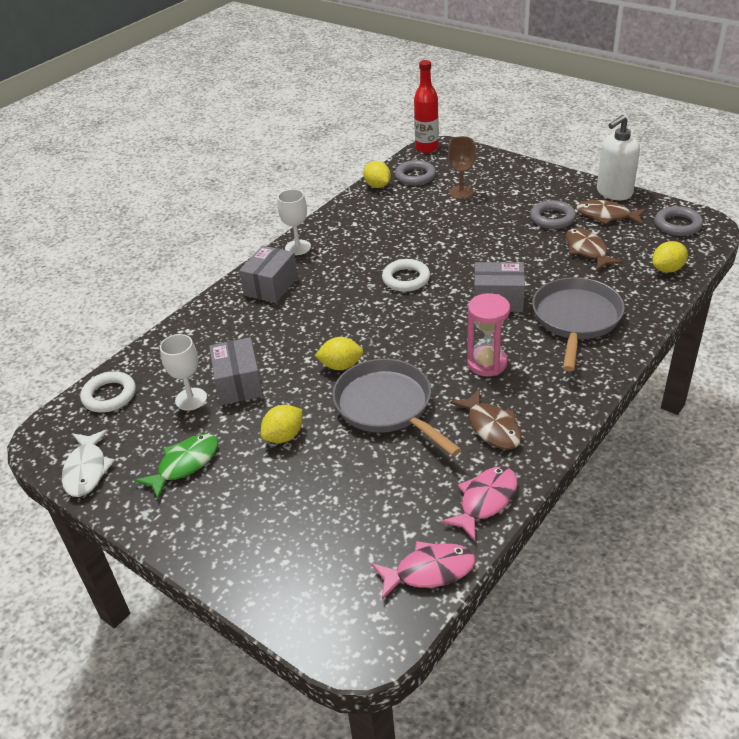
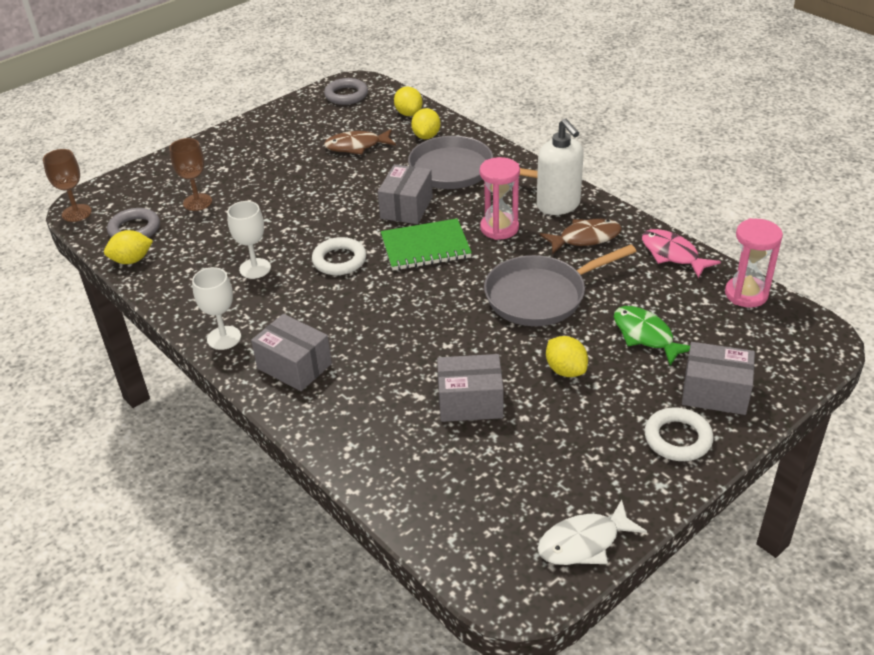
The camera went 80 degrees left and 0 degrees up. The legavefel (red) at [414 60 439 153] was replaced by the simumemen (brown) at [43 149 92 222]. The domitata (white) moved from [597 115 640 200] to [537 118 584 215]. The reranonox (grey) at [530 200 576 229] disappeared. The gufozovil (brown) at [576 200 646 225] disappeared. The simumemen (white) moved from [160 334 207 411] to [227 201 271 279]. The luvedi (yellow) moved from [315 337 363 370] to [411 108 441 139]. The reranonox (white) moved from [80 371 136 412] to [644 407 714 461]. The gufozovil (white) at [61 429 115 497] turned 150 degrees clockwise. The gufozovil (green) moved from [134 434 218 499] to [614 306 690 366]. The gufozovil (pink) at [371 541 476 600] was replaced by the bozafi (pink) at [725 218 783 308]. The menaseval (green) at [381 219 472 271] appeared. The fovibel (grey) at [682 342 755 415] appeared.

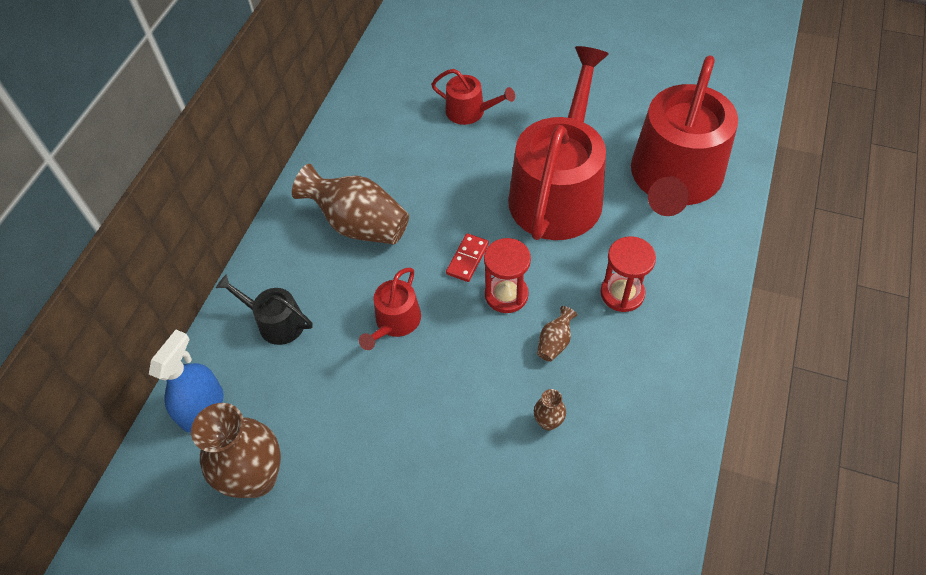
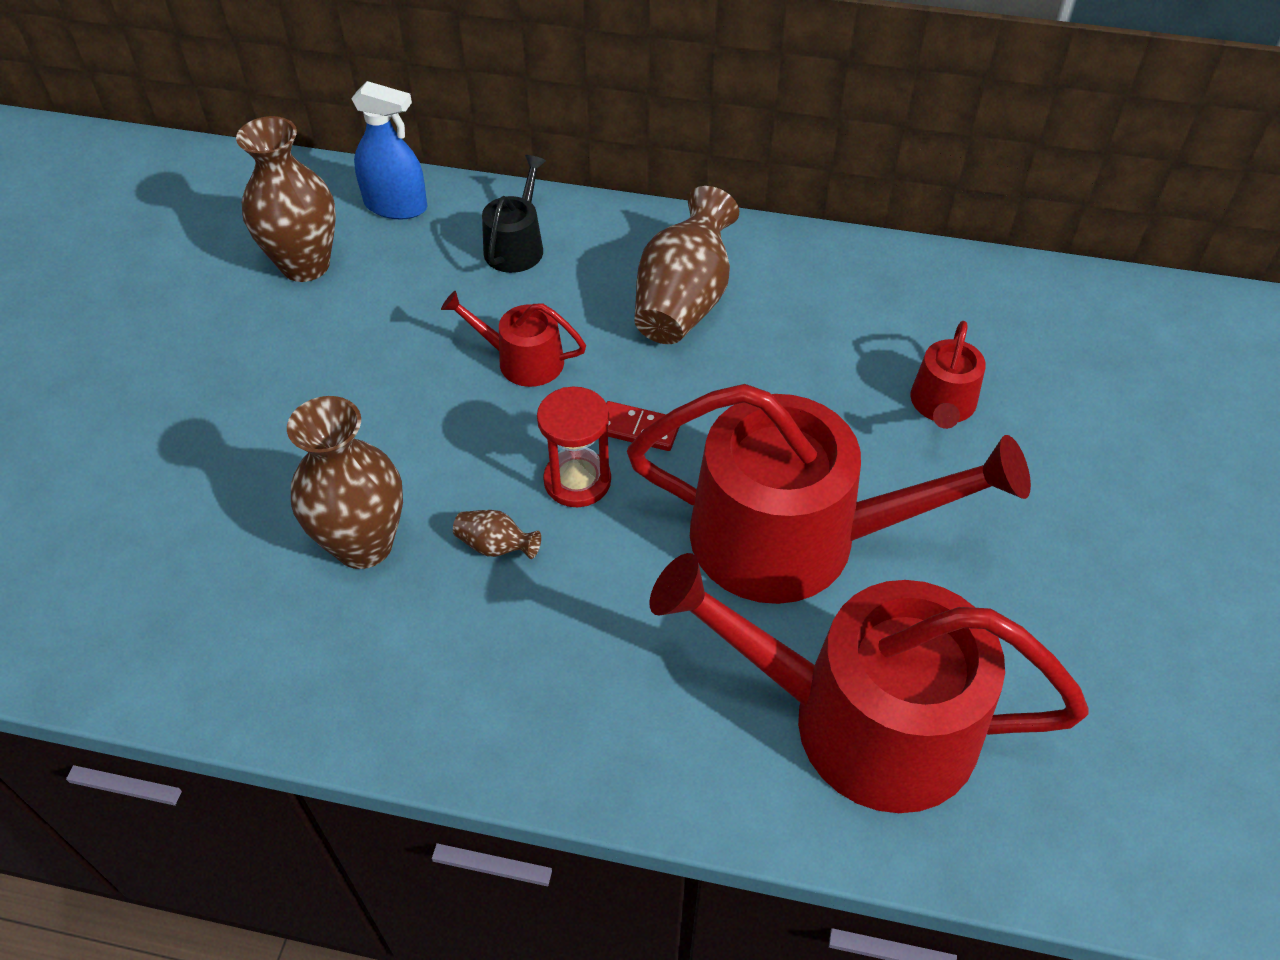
The camera went 80 degrees right and 5 degrees down. The bozafi (red) at [600 236 656 312] disappeared. The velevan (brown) at [534 389 566 431] changed to 2.25 times the size.

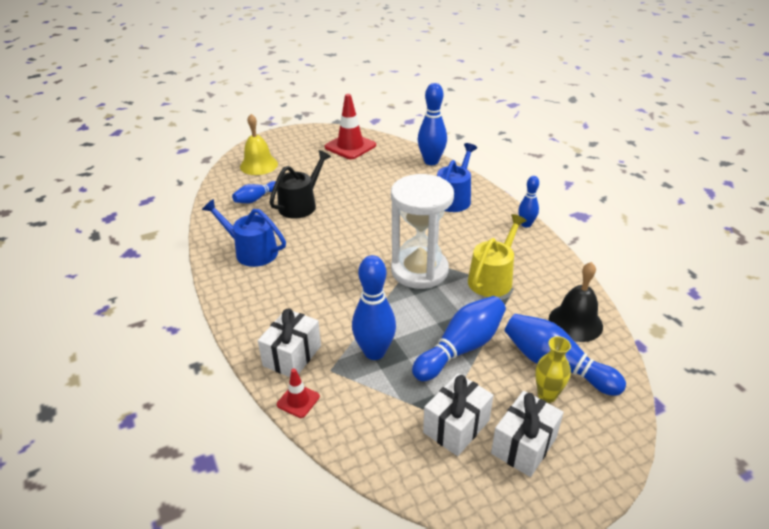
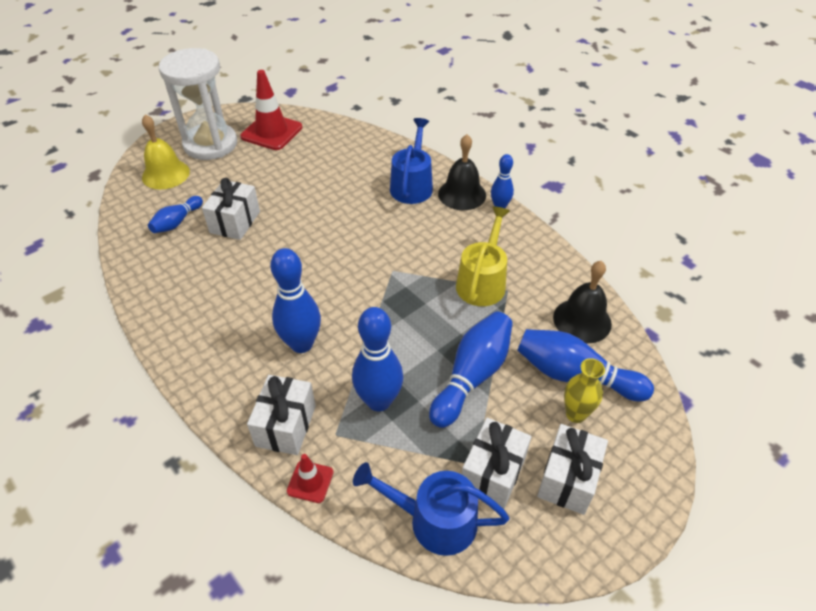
The camera went 15 degrees left and 10 degrees up. The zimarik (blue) moved from [418 83 447 165] to [270 248 321 353]. The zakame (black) at [269 150 331 219] was replaced by the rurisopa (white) at [202 178 260 240]. The bozafi (white) moved from [391 174 454 289] to [159 48 237 160]. The zakame (blue) moved from [202 199 286 267] to [353 462 510 556]. The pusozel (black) at [438 134 486 210] appeared.

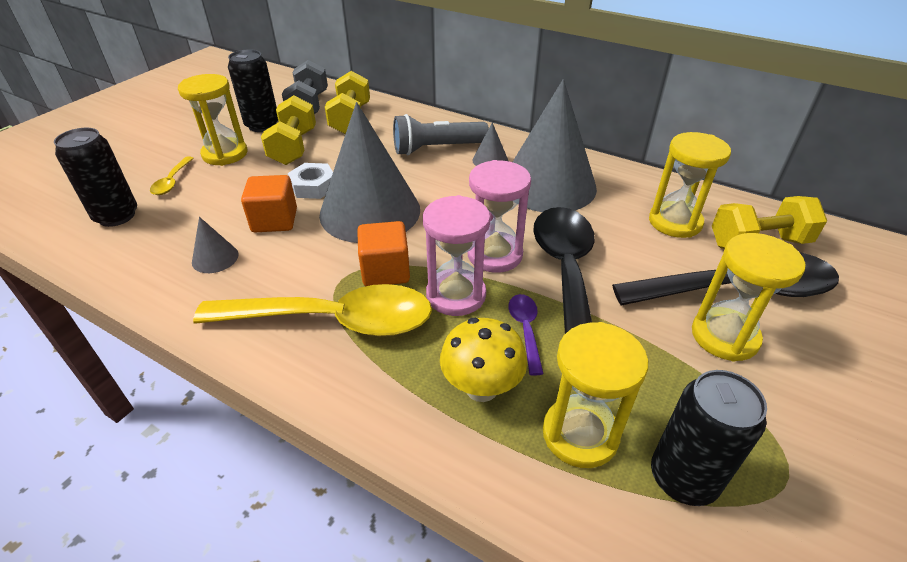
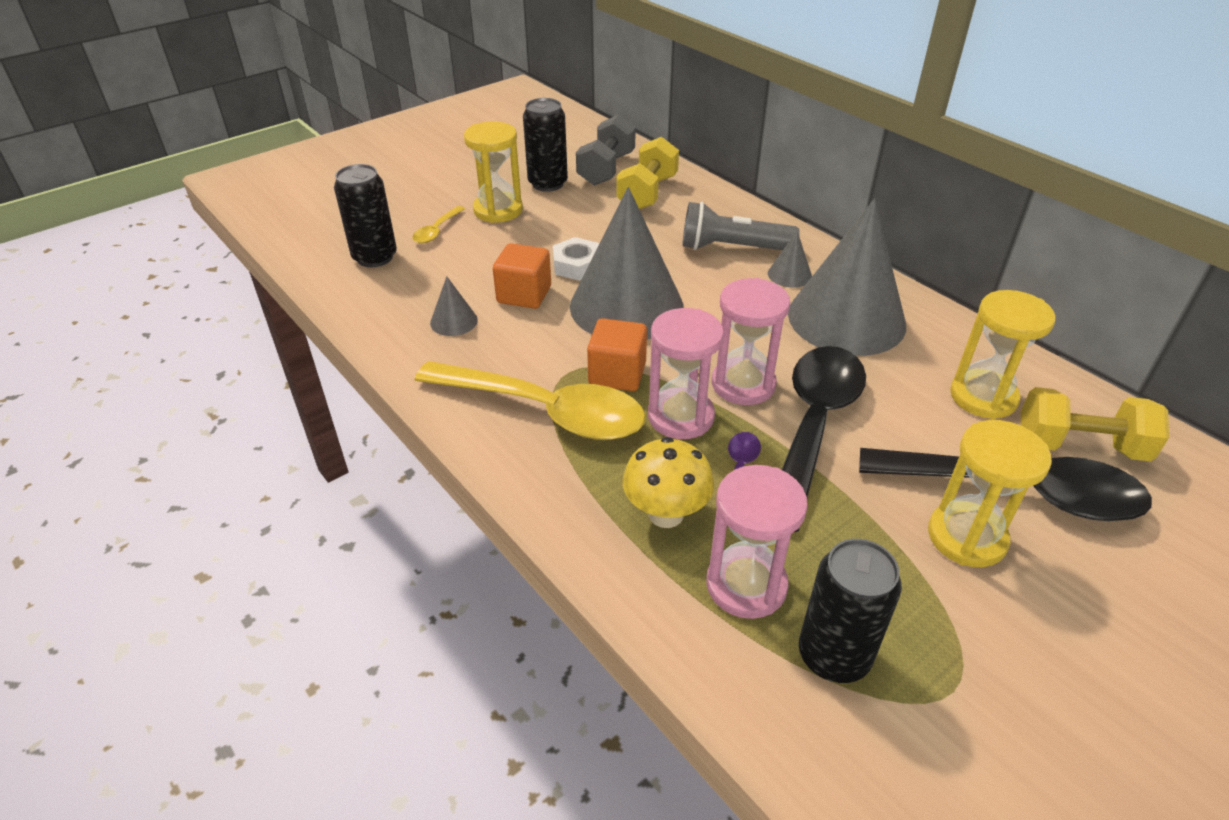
The camera went 20 degrees right and 0 degrees up. The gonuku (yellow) at [261 95 316 165] disappeared. The bozafi (yellow) at [543 322 648 468] became the bozafi (pink) at [706 465 808 619].

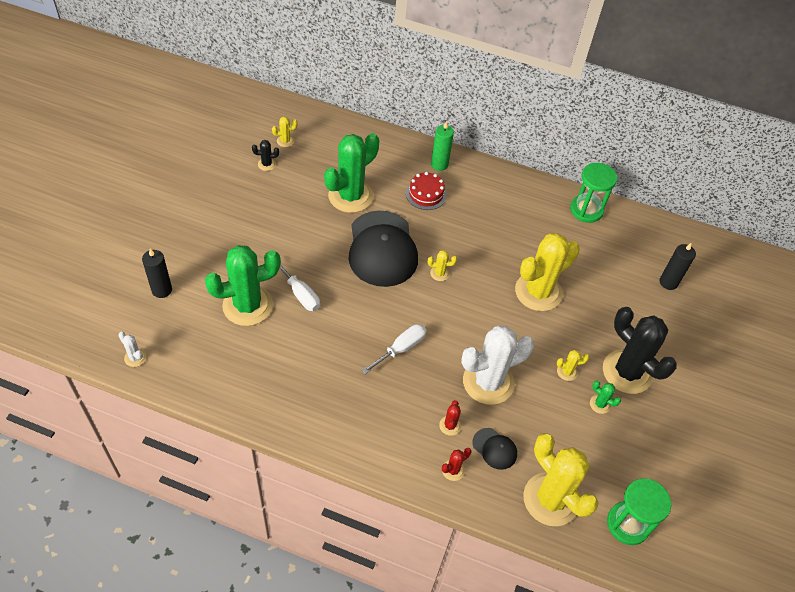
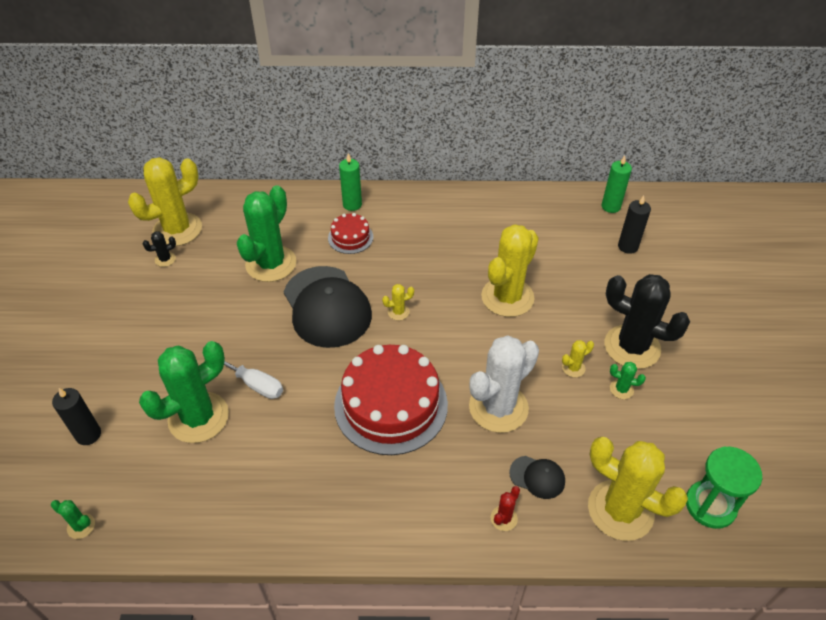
The camera went 15 degrees left and 5 degrees down. The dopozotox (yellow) at [272 117 298 147] changed to 2.44 times the size. The bozafi (green) at [570 163 617 223] disappeared. The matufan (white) at [362 324 427 374] was replaced by the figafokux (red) at [334 345 448 455]. The dopozotox (white) at [119 332 146 367] became the dopozotox (green) at [51 500 95 539]. The dopozotox (red) at [439 400 461 436] disappeared. The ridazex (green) at [602 156 632 213] appeared.

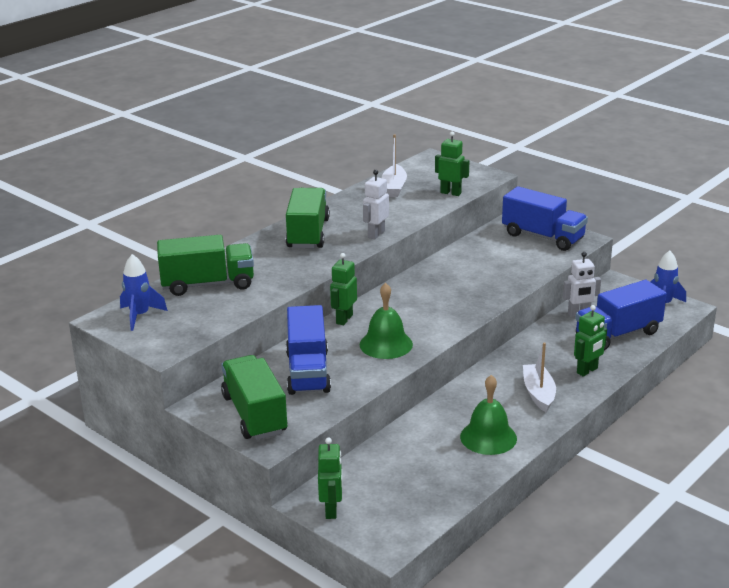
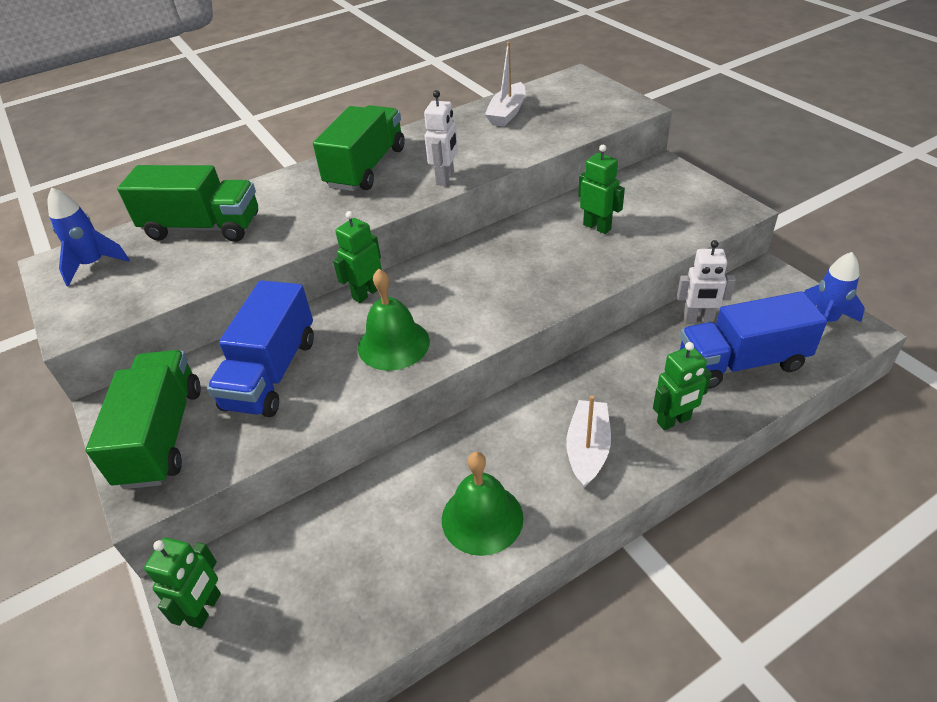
The camera went 20 degrees right and 15 degrees up. The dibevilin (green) moved from [435 131 469 196] to [578 145 625 234]. The dibevilin (white) at [363 170 389 239] turned 150 degrees clockwise. The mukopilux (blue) at [502 186 588 251] disappeared.

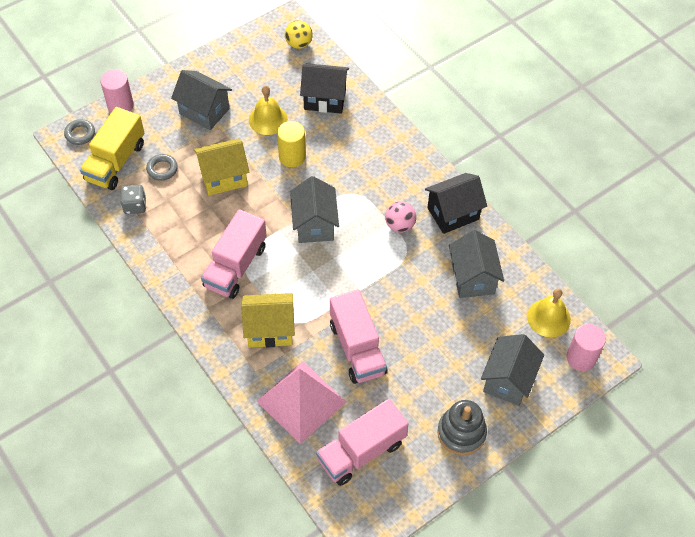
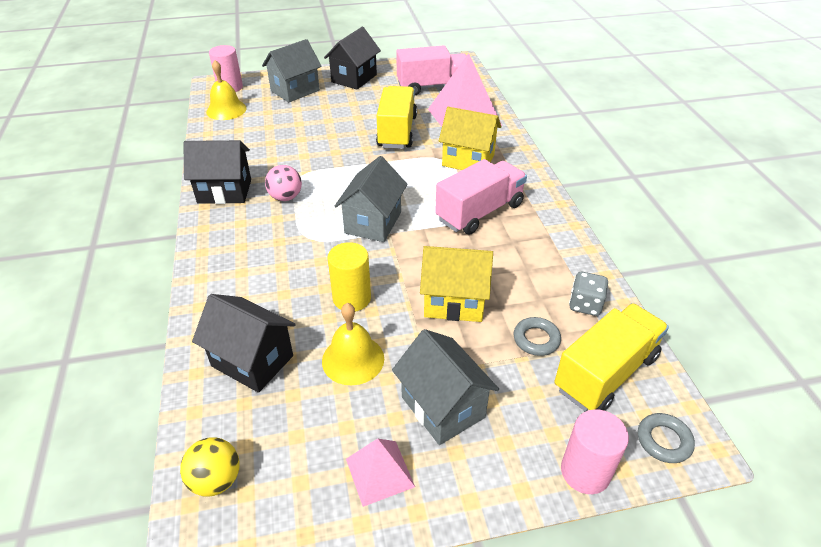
The camera went 155 degrees left and 15 degrees down. The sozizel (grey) at [449 230 504 298] disappeared. The mukopilux (pink) at [330 289 387 384] became the mukopilux (yellow) at [376 86 417 149]. The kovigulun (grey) at [437 400 487 455] was replaced by the sozizel (black) at [324 27 381 89]. The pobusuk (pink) at [346 438 415 507] appeared.

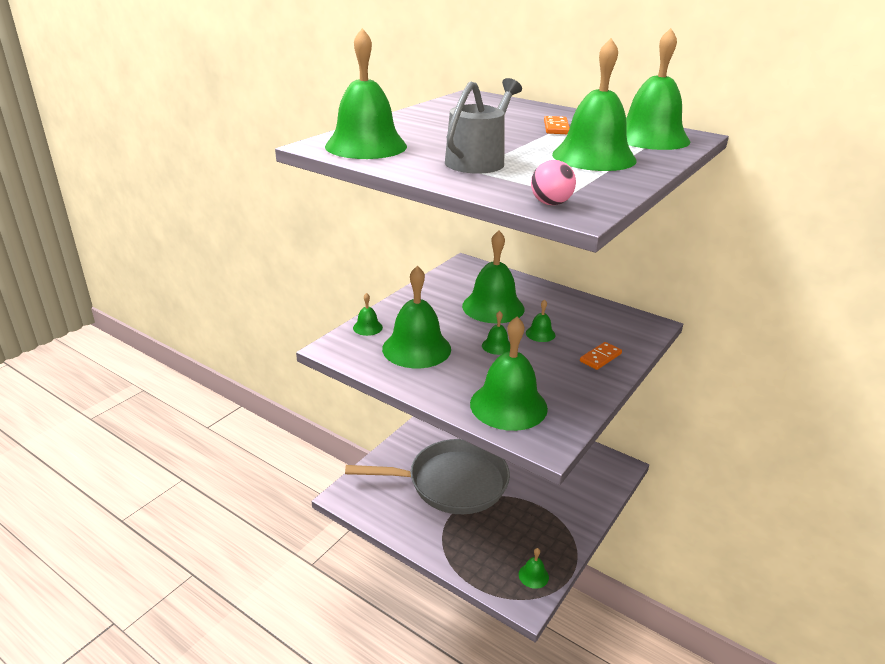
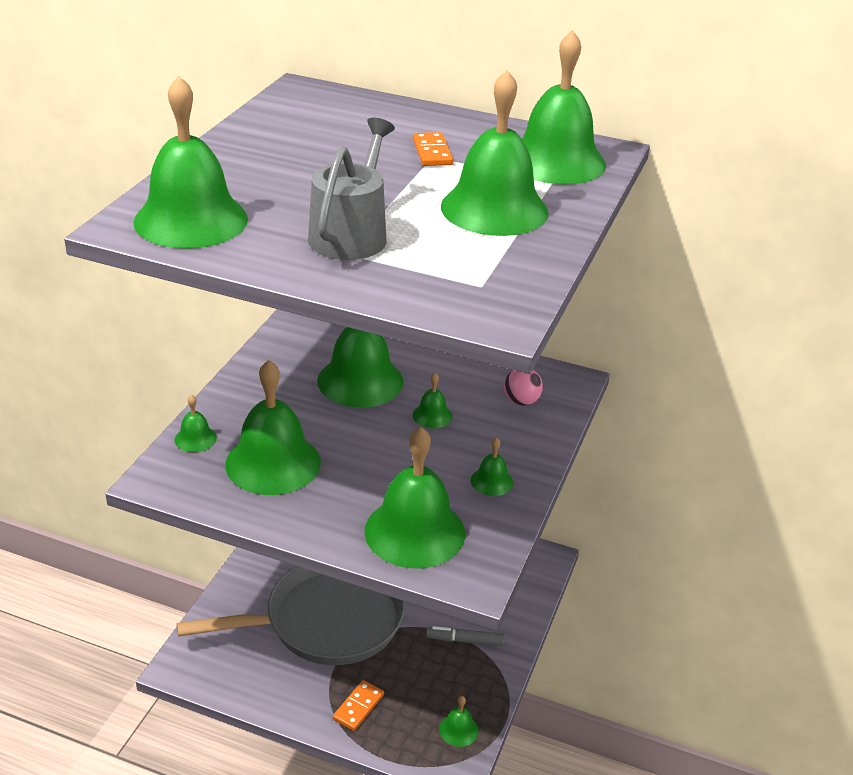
The camera went 15 degrees left and 5 degrees up. The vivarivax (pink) moved from [531 160 576 205] to [504 370 543 406]. The pusozel (green) moved from [482 311 510 355] to [471 437 513 496]. The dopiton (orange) moved from [580 342 622 370] to [333 680 384 731]. The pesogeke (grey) at [426 626 505 646] appeared.

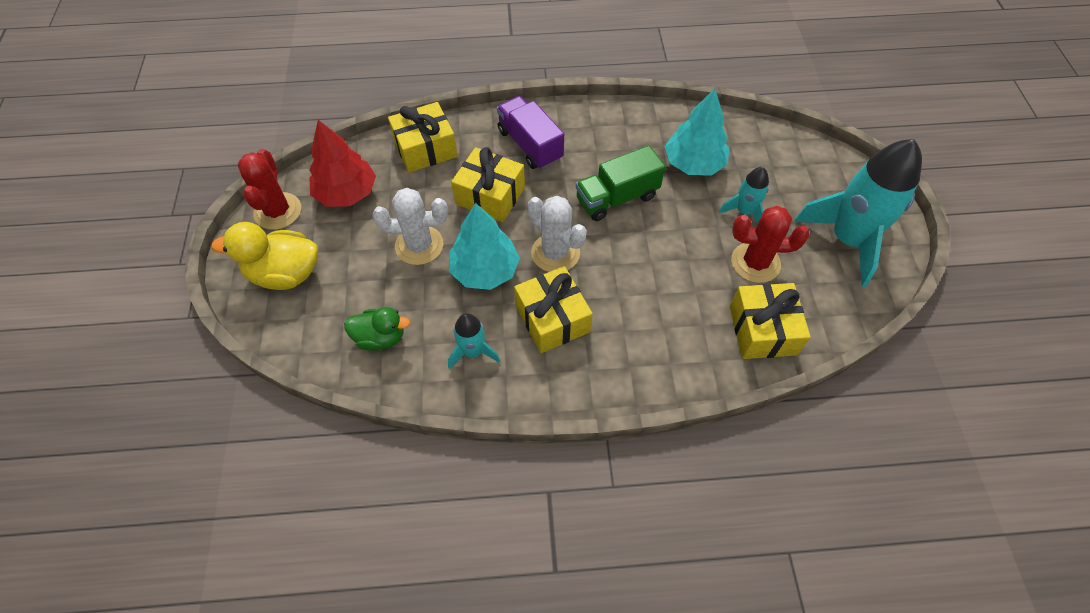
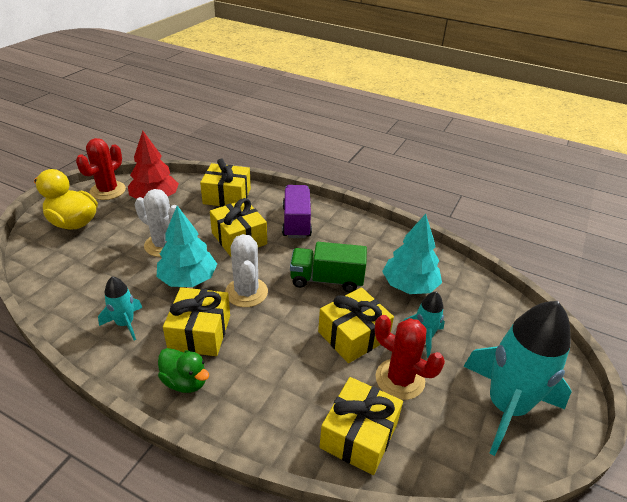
The camera went 30 degrees right and 20 degrees down. The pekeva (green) moved from [344 307 410 351] to [158 348 209 393]. The rurisopa (yellow) at [318 288 394 363] appeared.

